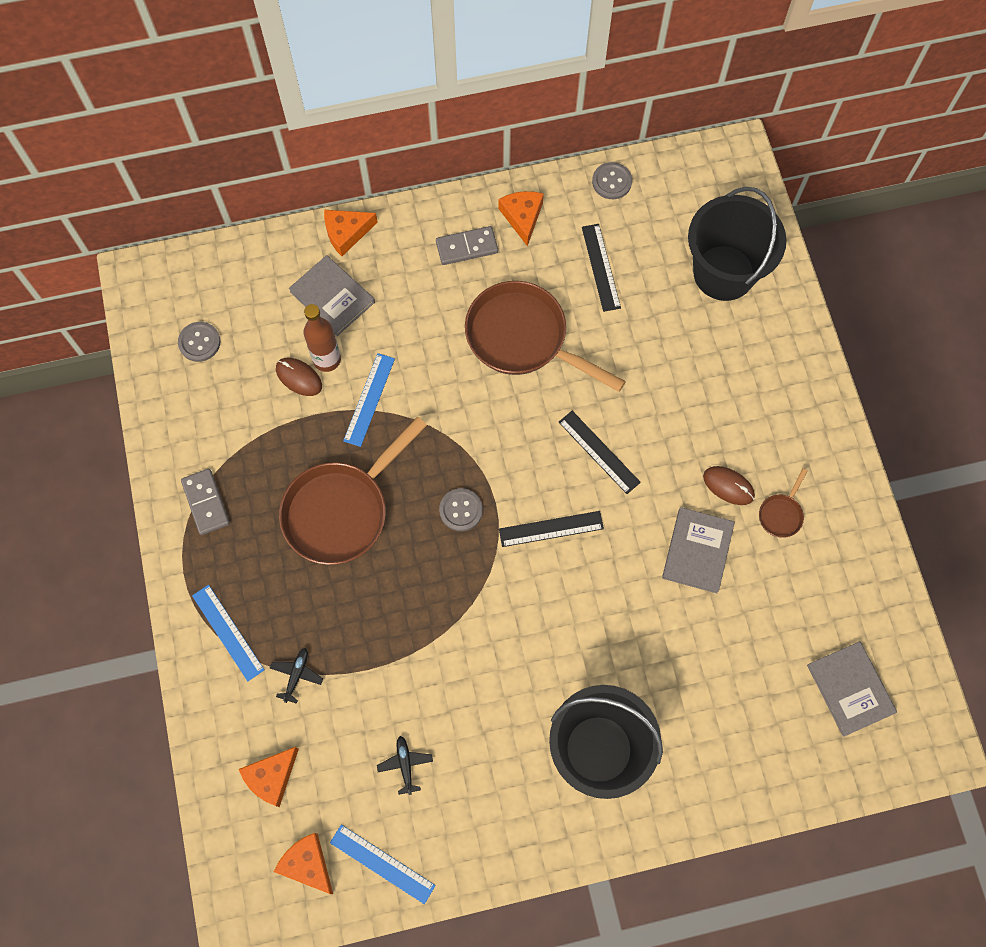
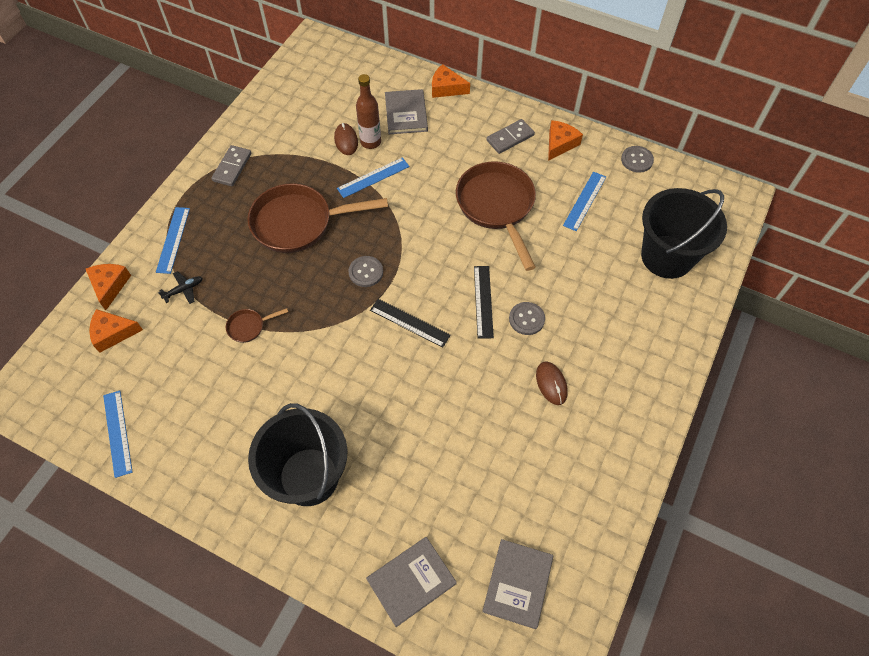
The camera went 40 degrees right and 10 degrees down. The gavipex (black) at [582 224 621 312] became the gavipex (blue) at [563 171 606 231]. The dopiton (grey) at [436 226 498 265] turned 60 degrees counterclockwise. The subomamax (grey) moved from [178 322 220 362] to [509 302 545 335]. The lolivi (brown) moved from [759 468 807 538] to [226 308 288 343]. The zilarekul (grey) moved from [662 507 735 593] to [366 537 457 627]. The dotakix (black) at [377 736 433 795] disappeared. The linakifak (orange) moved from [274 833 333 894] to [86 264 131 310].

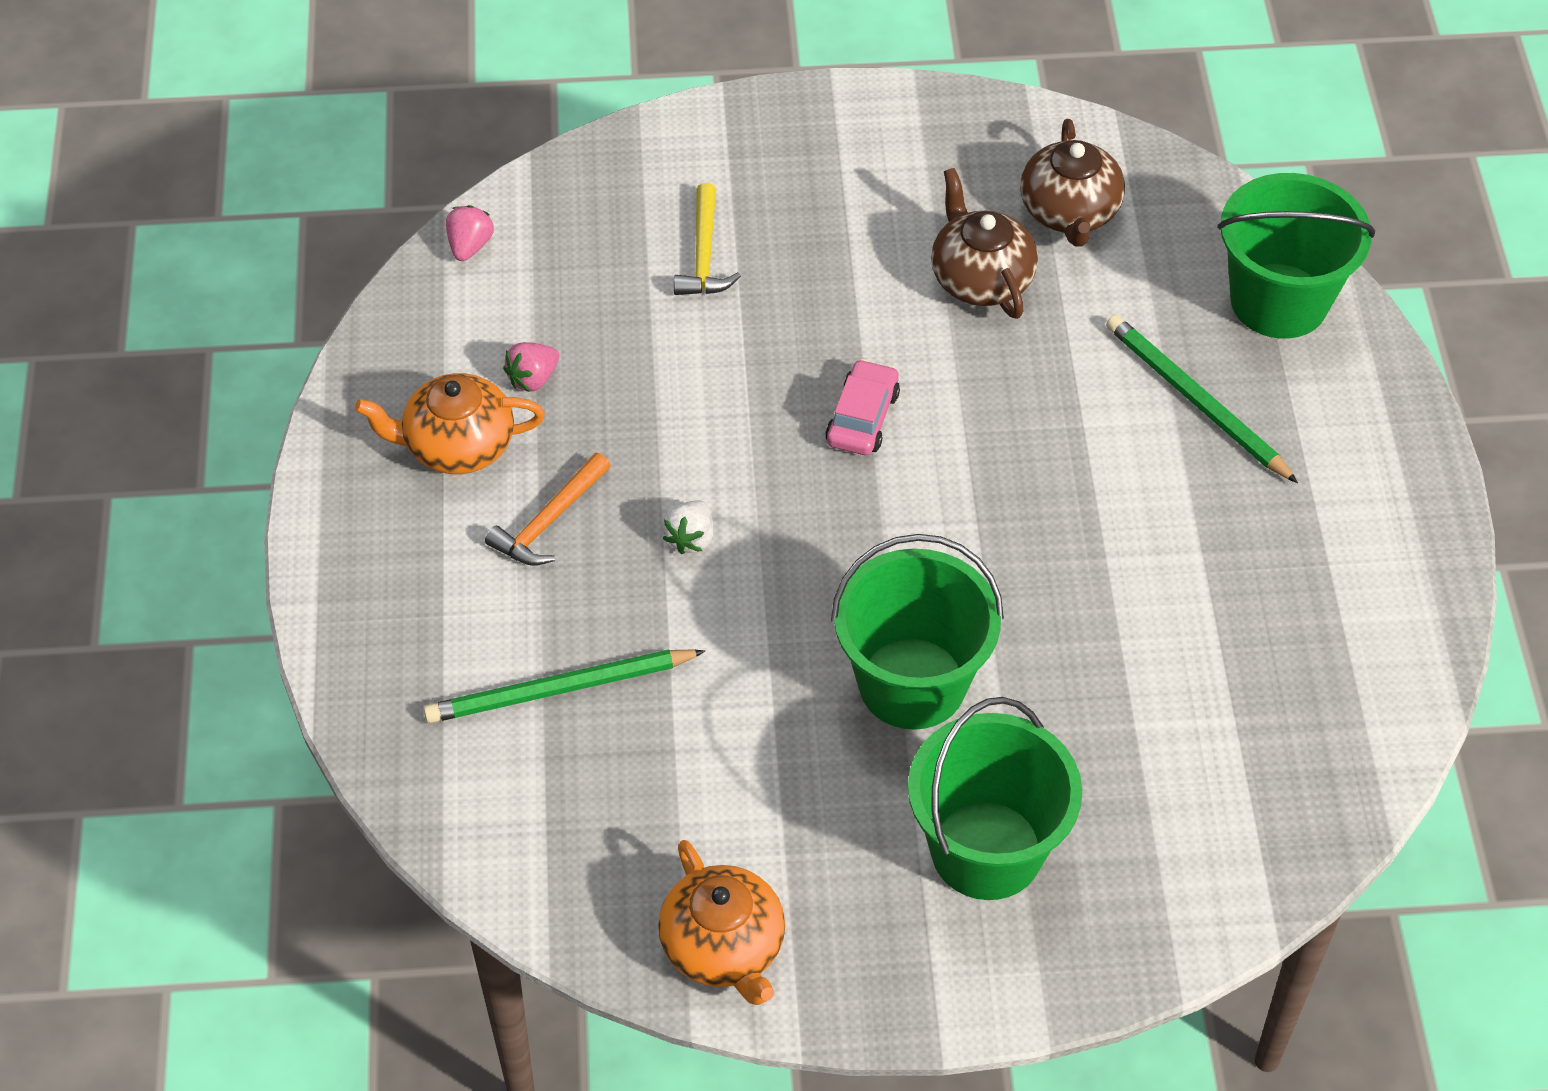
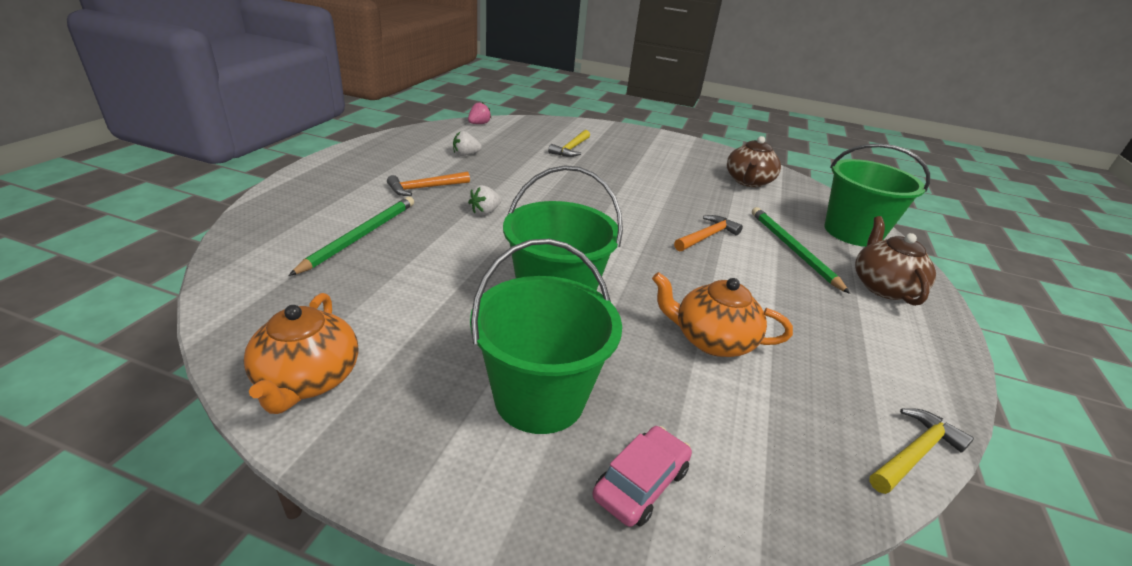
The camera went 20 degrees right and 20 degrees down. The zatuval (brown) moved from [931 168 1038 319] to [855 216 936 306]. The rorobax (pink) at [503 342 559 392] became the rorobax (white) at [453 131 482 156]. The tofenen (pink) moved from [825 359 900 455] to [593 426 692 527]. The zatuval (orange) moved from [355 373 545 474] to [652 272 793 357]. The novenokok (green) at [424 649 705 723] turned 105 degrees clockwise. The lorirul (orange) at [674 215 743 252] appeared. The lorirul (yellow) at [869 408 974 494] appeared.

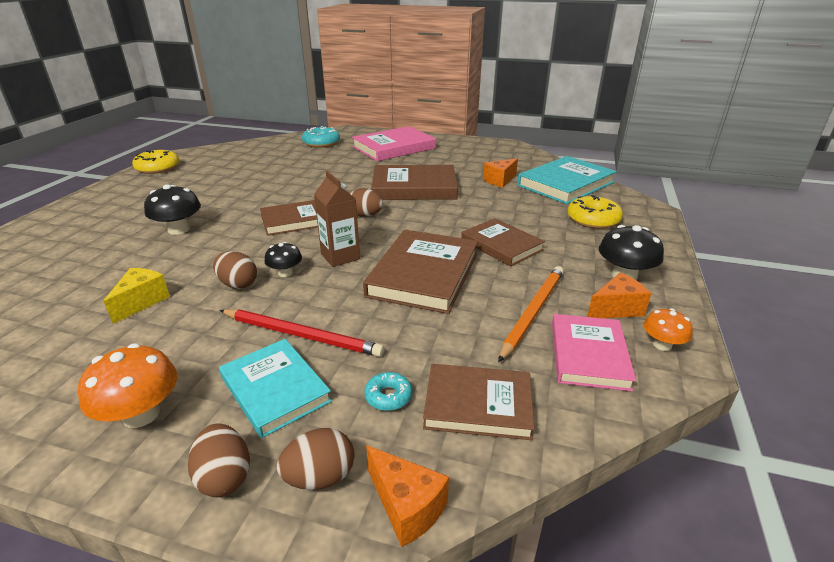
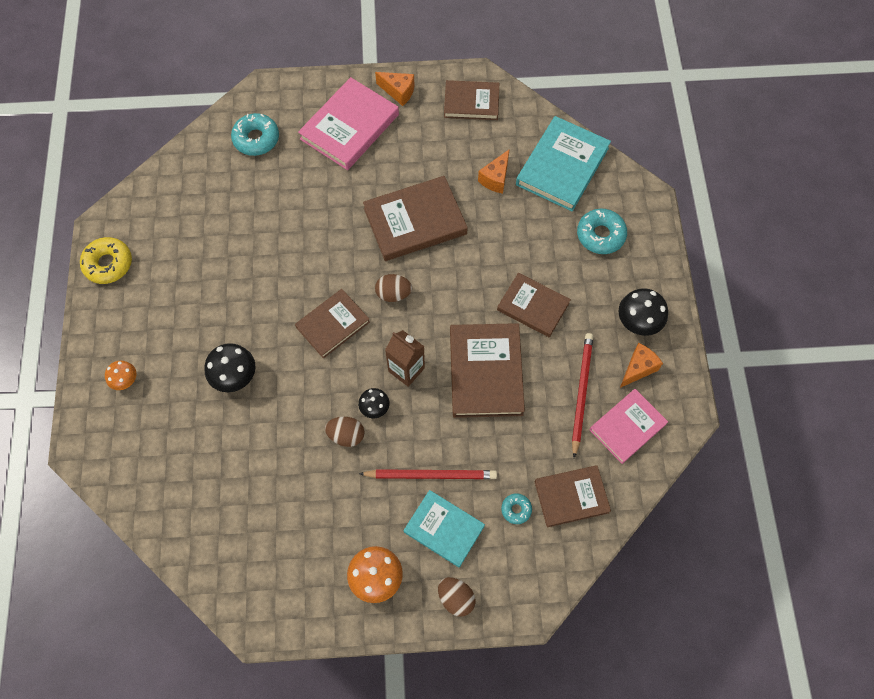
The camera went 20 degrees left and 35 degrees up. The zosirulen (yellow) at [567 195 623 229] became the zosirulen (turquoise) at [577 209 627 254]. The novenokok (orange) at [498 266 564 362] became the novenokok (red) at [572 333 593 458]. The linakifak (yellow) at [104 268 170 324] disappeared. The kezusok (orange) moved from [644 308 693 351] to [105 361 136 390]. The zilarekul (pink) at [552 314 636 391] turned 60 degrees clockwise. The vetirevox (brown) at [277 428 354 490] disappeared. The linakifak (orange) moved from [366 445 449 547] to [375 72 415 106]. The zilarekul (brown) at [444 80 499 120] appeared.

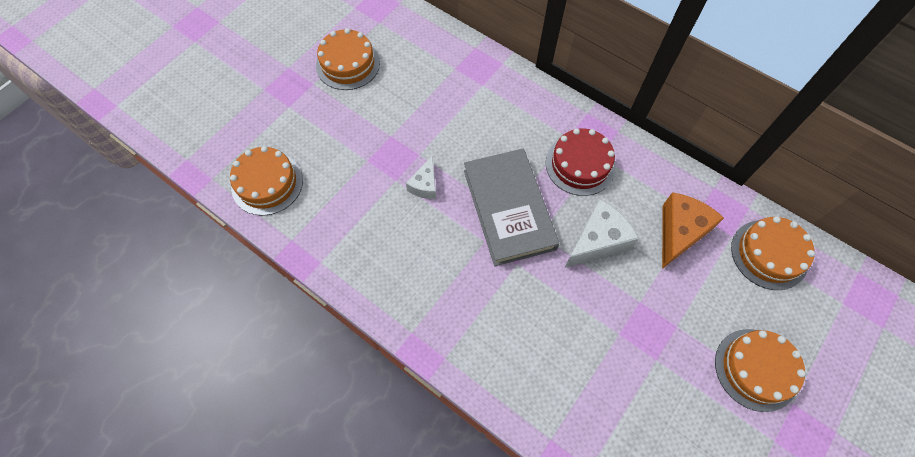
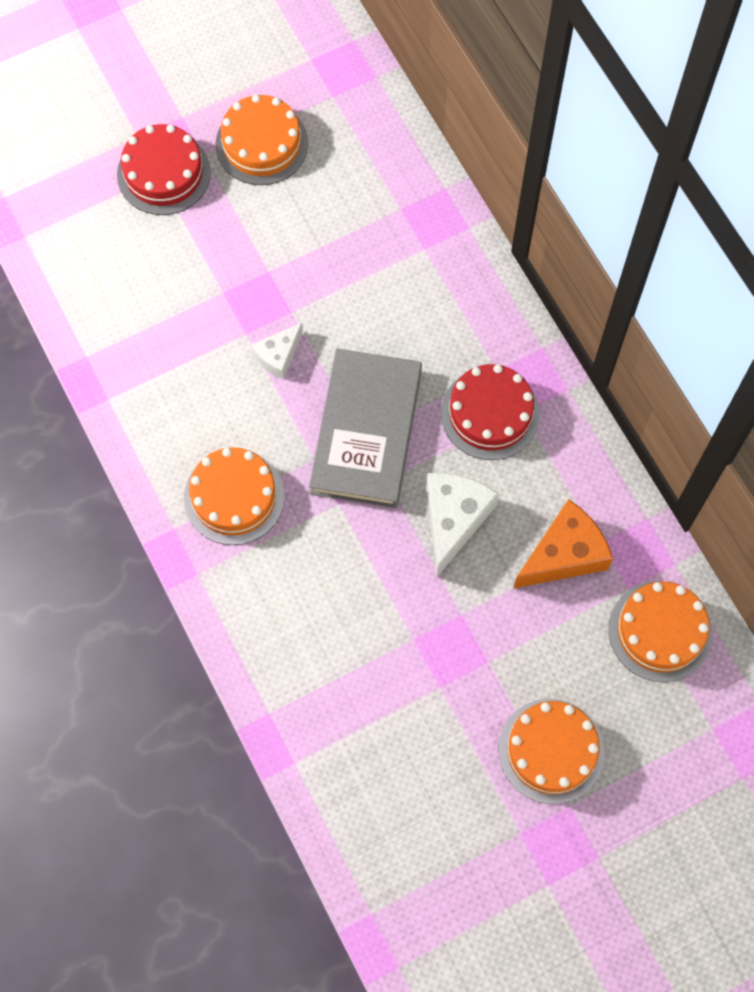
The camera went 25 degrees right and 5 degrees up. The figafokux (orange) moved from [230 146 303 216] to [184 447 285 545]. The linakifak (white) at [564 199 639 268] turned 60 degrees counterclockwise. The figafokux (red) at [117 124 211 215] appeared.

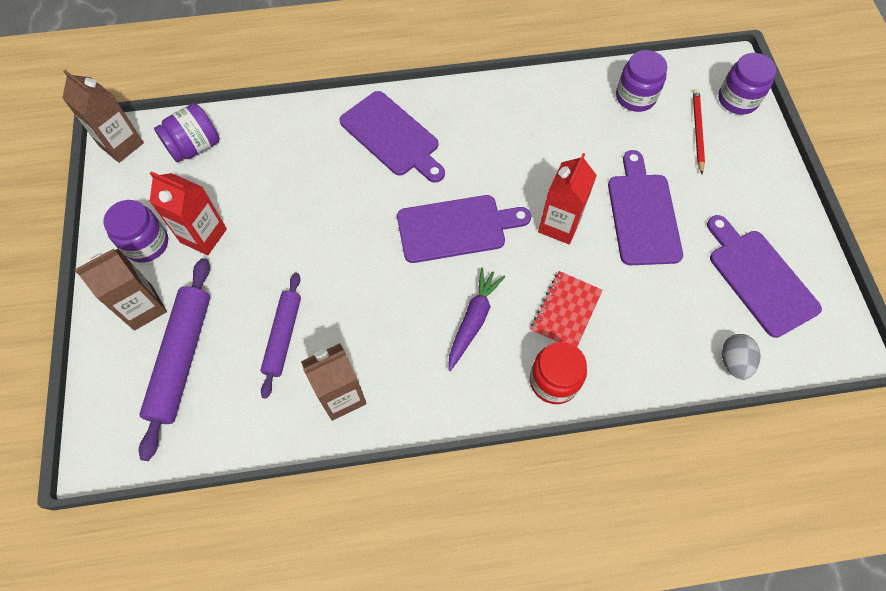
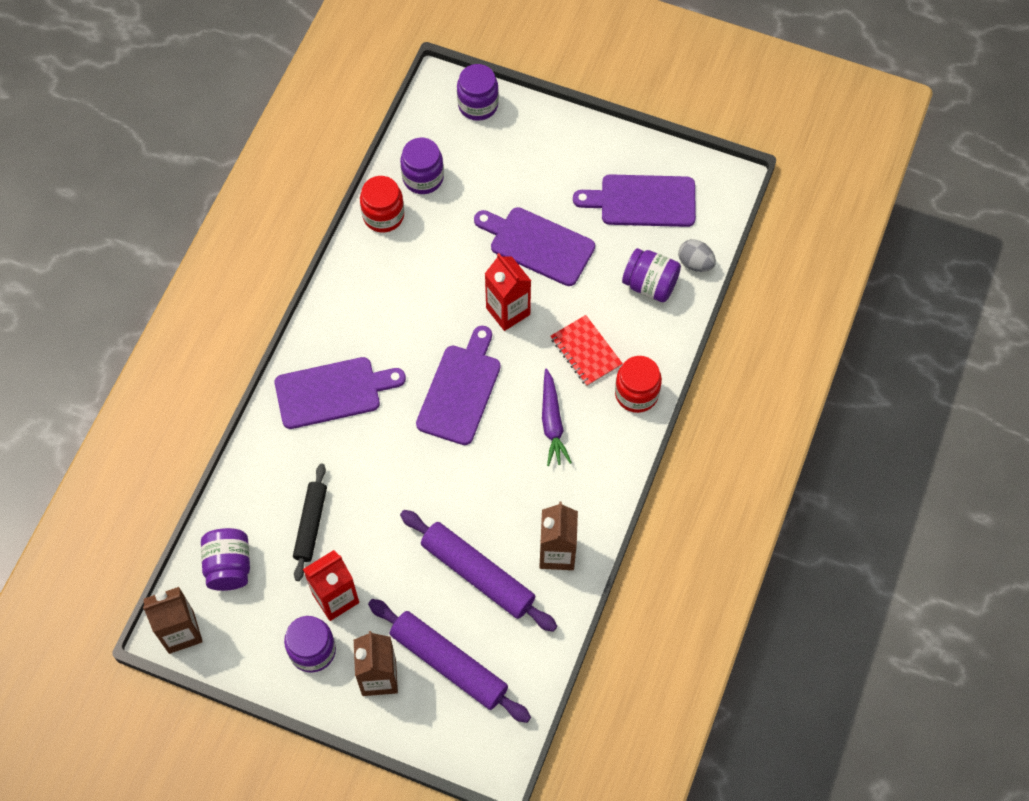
The camera went 60 degrees left and 0 degrees up. The novenokok (red) at [693 89 705 174] disappeared. The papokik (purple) at [448 267 505 371] turned 150 degrees counterclockwise. The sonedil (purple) at [261 273 301 399] changed to 1.55 times the size. The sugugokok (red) at [360 176 404 233] appeared. The sugugokok (purple) at [622 248 681 302] appeared. The sonedil (black) at [293 464 327 581] appeared.

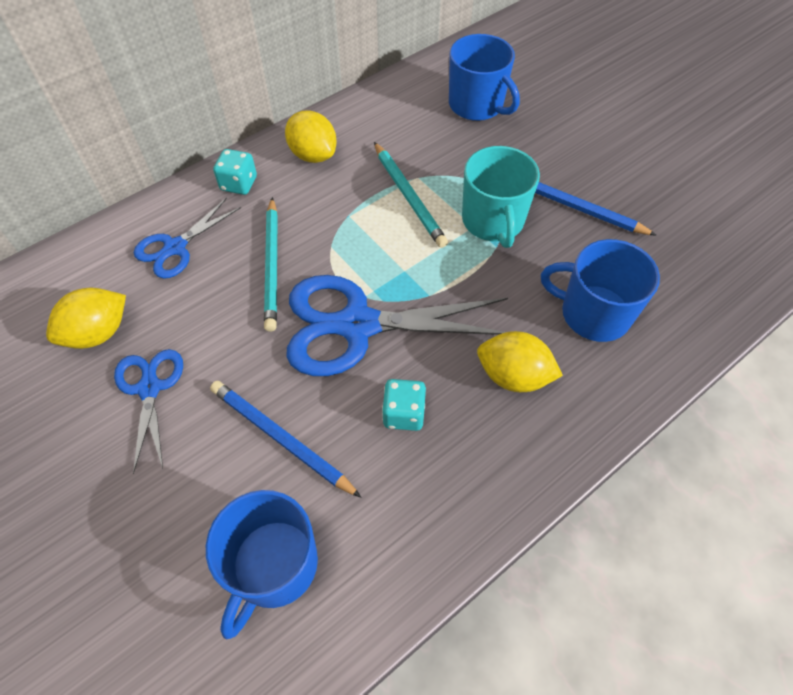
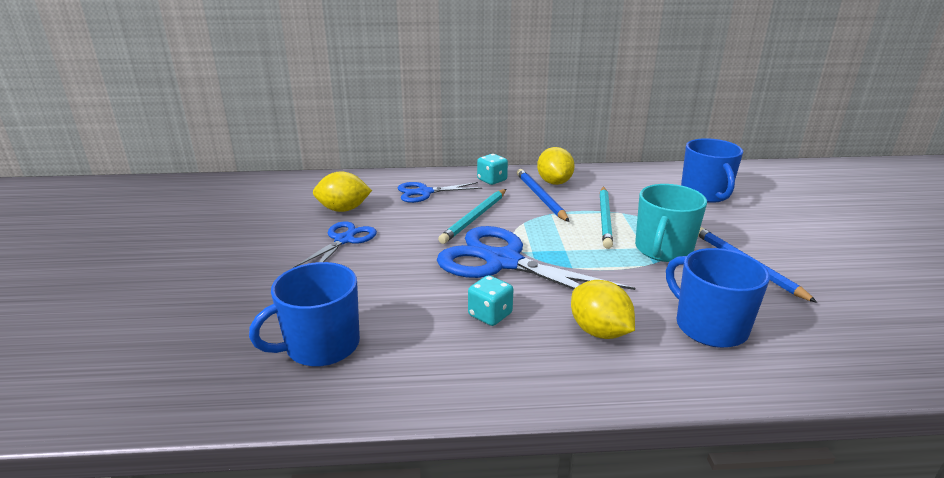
The camera went 35 degrees right and 30 degrees down. The novenokok (blue) moved from [210 380 361 498] to [517 169 570 222].

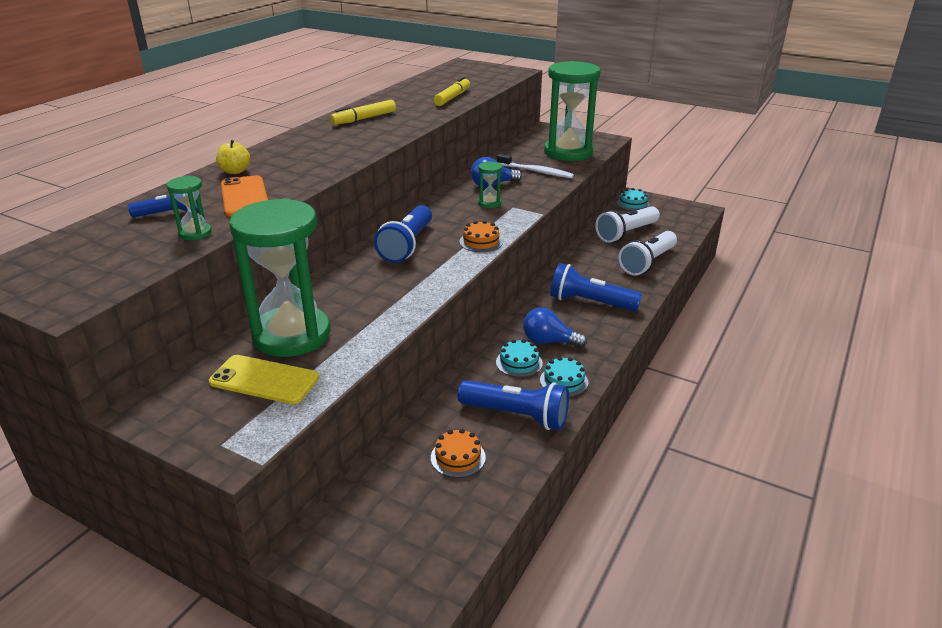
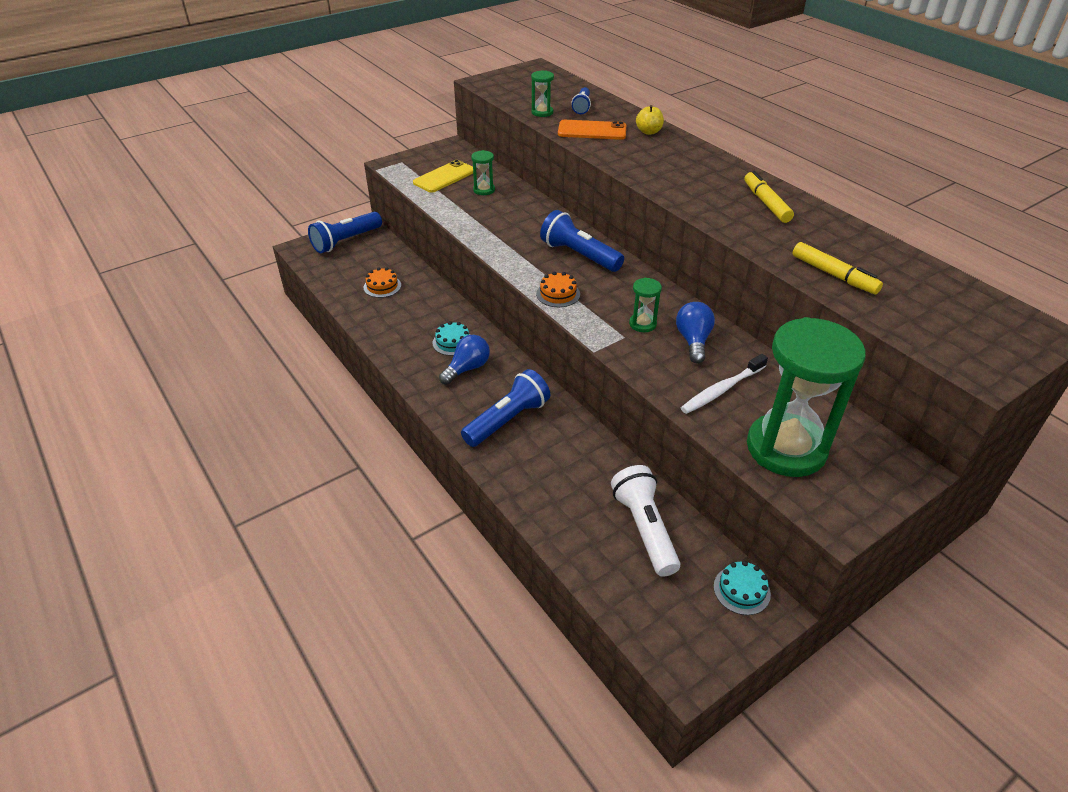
The camera went 115 degrees right and 10 degrees up. The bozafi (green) at [229 198 331 357] changed to 0.41 times the size. The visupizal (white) at [618 231 677 275] disappeared. The figafokux (turquoise) at [540 357 588 397] disappeared. The visupizal (blue) moved from [458 380 569 430] to [308 212 382 253].

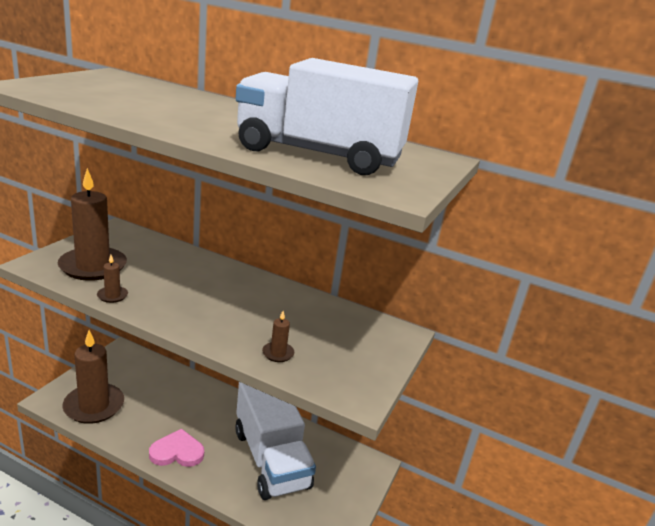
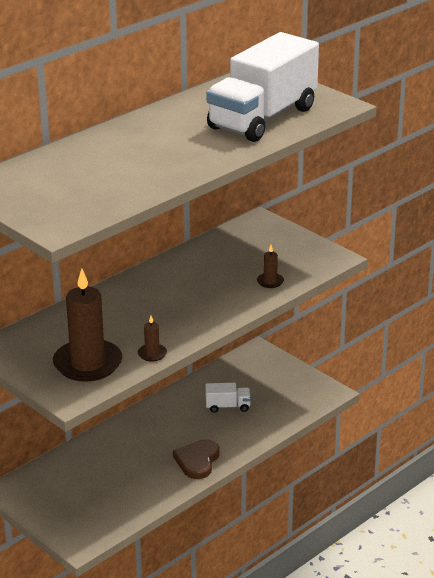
The camera went 65 degrees left and 5 degrees up. The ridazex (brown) at [63 330 124 424] disappeared. The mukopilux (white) at [235 382 316 500] changed to 0.40 times the size. The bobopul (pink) at [149 428 204 467] became the bobopul (brown) at [173 439 220 479].

